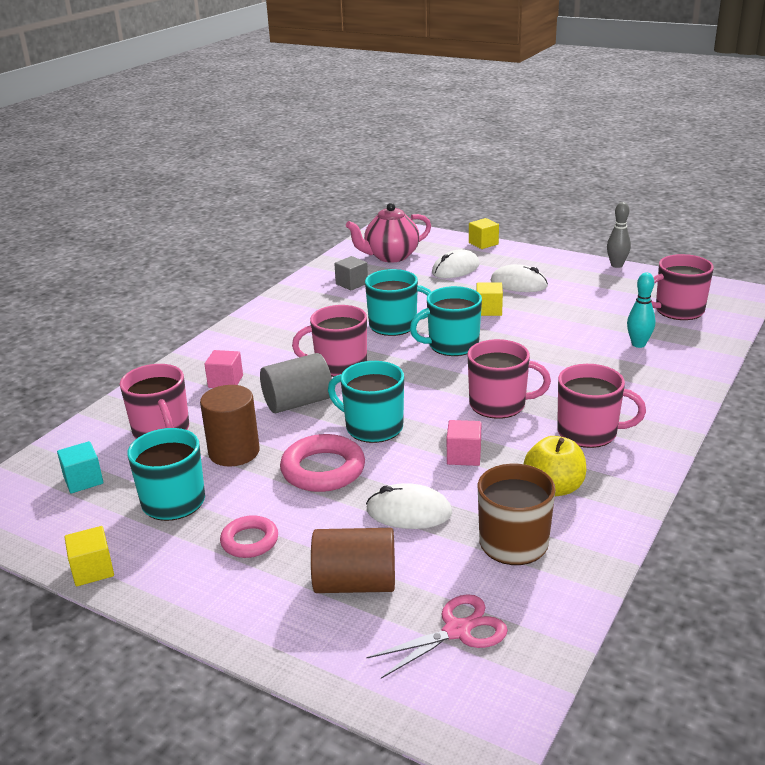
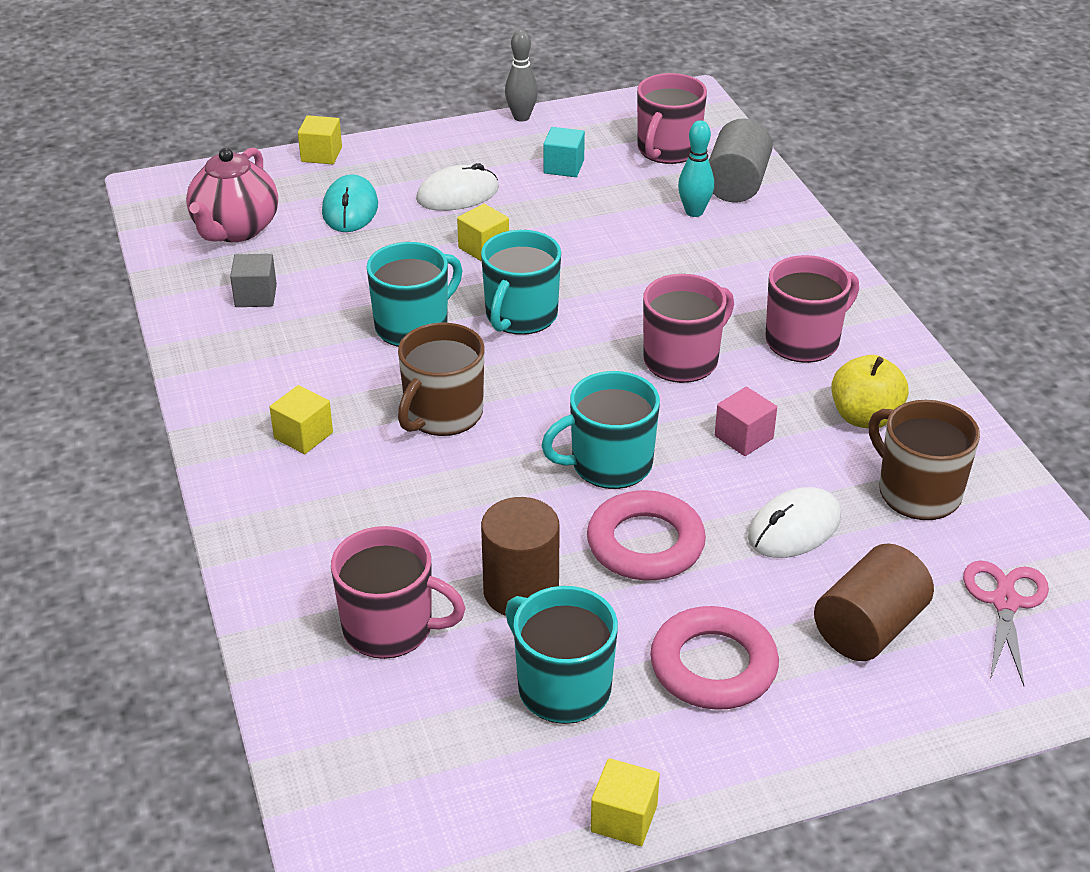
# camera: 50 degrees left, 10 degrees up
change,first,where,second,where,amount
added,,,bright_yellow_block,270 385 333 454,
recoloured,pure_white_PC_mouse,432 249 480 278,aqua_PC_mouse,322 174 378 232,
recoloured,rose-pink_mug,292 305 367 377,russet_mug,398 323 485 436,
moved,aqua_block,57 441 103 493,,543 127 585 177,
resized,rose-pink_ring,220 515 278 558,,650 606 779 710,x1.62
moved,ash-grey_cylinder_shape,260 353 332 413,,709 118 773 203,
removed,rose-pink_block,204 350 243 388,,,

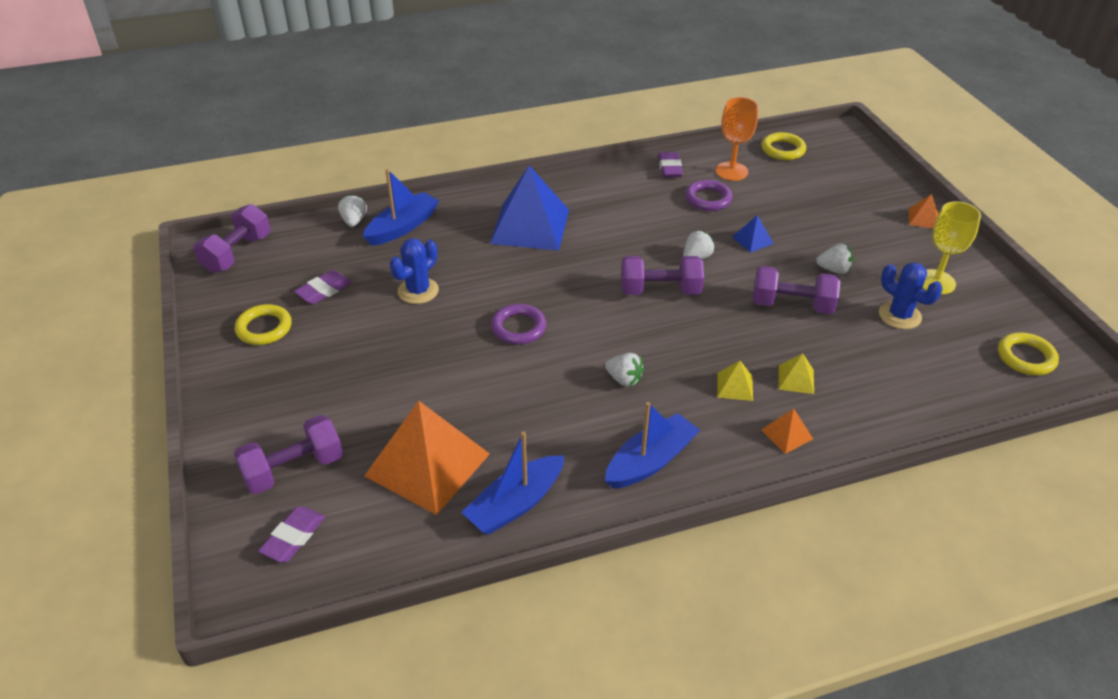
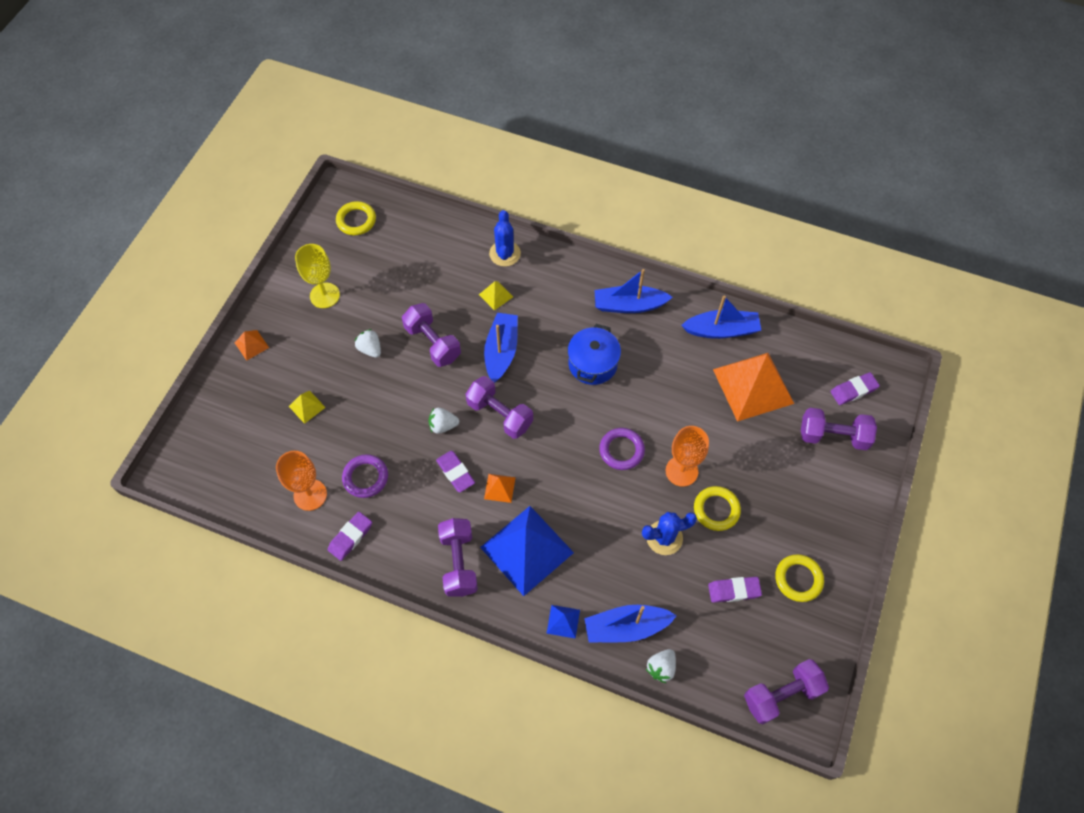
# camera: 140 degrees left, 20 degrees up
change,first,where,second,where,amount
moved,bright_yellow_pyramid_shape,717 361 753 401,,289 391 326 424,
added,,,purple_pencil_eraser,436 451 475 492,
added,,,purple_hand_weight,438 518 478 597,
added,,,blue_toy_boat,484 313 518 383,
moved,orange-coloured_pyramid_shape,761 408 813 454,,484 474 516 503,
moved,blue_cactus,879 262 942 329,,489 210 521 266,
moved,blue_pyramid_shape,732 215 774 253,,546 605 580 639,
replaced,pure_white_berry,605 353 644 387,blue_pot,568 324 621 385,
added,,,orange-coloured_wine_glass,666 426 709 487,
moved,bright_yellow_ring,761 132 806 160,,694 486 741 531,

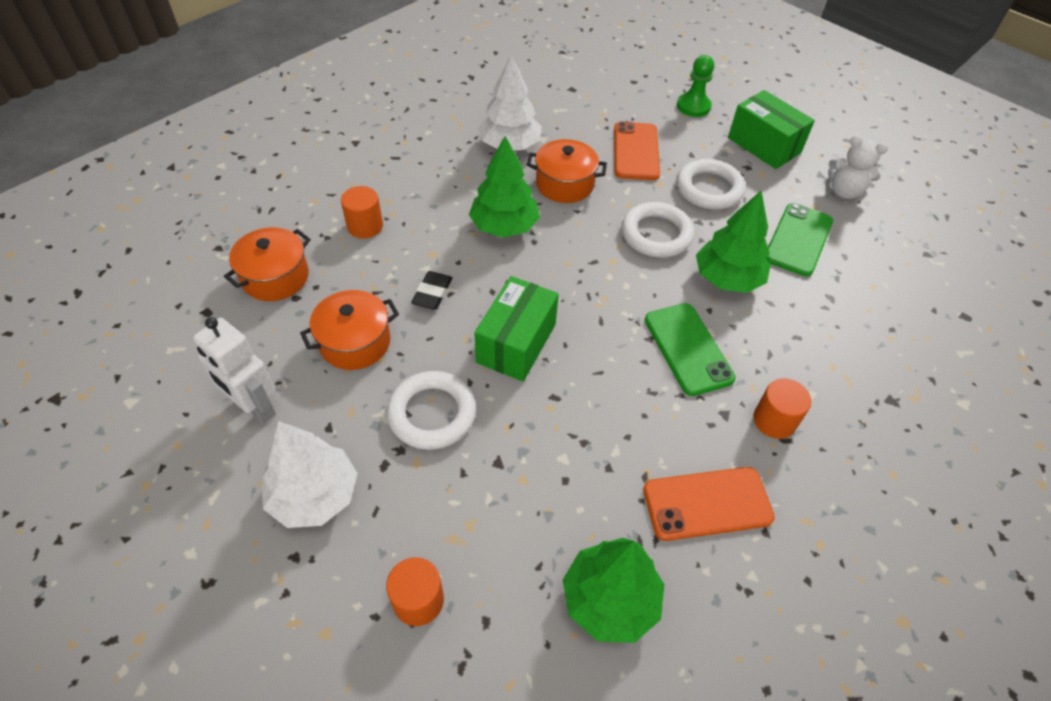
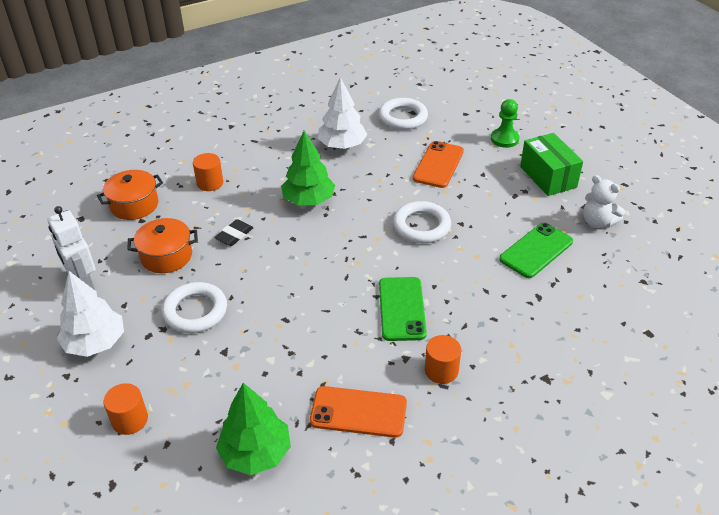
# camera: 20 degrees right, 10 degrees down
change,first,where,second,where,amount
moved,pure_white_ring,676 159 745 210,,379 98 428 130,
removed,leaf-green_box,474 276 559 381,,,
removed,orange-coloured_pot,527 139 607 203,,,
removed,leaf-green_toy_tree,696 191 771 293,,,

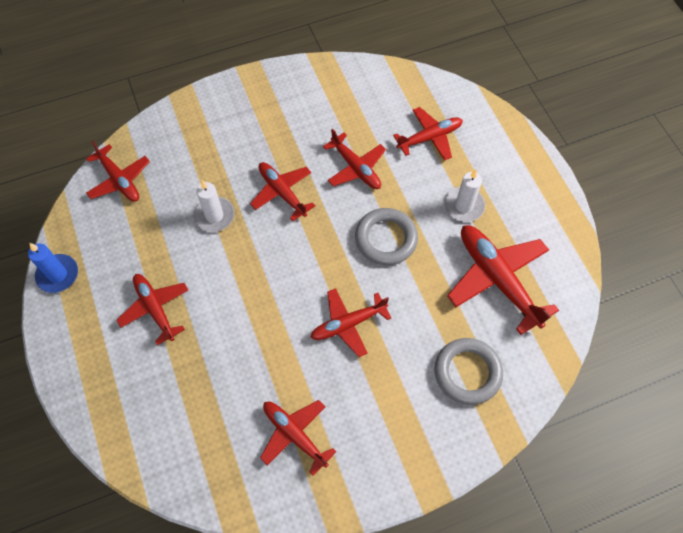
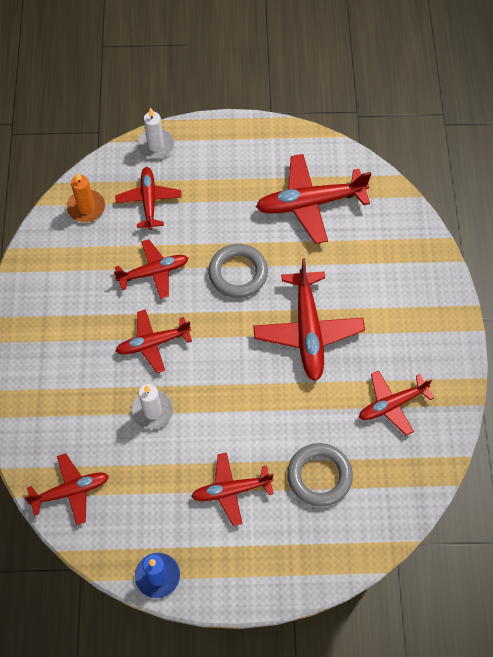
# camera: 70 degrees left, 0 degrees up
change,first,where,second,where,amount
added,,,orange-coloured_wax_candle,67 172 105 222,
moved,pure_white_wax_candle,444 169 485 222,,137 107 174 159,
resized,scarlet_aeroplane,310 288 391 357,,253 258 365 382,x1.58
moved,ash-grey_ring,434 338 503 405,,287 443 353 507,

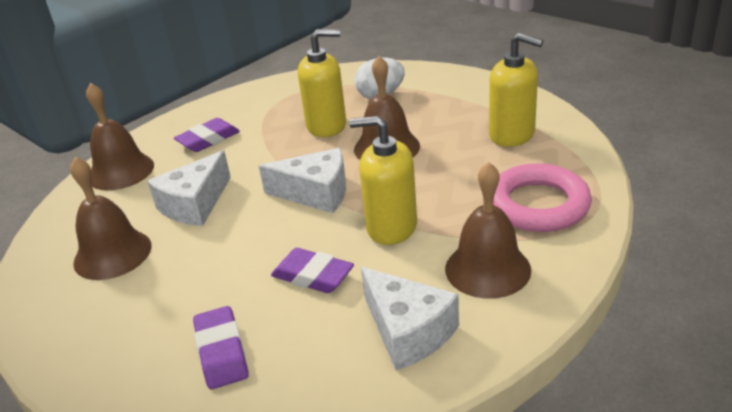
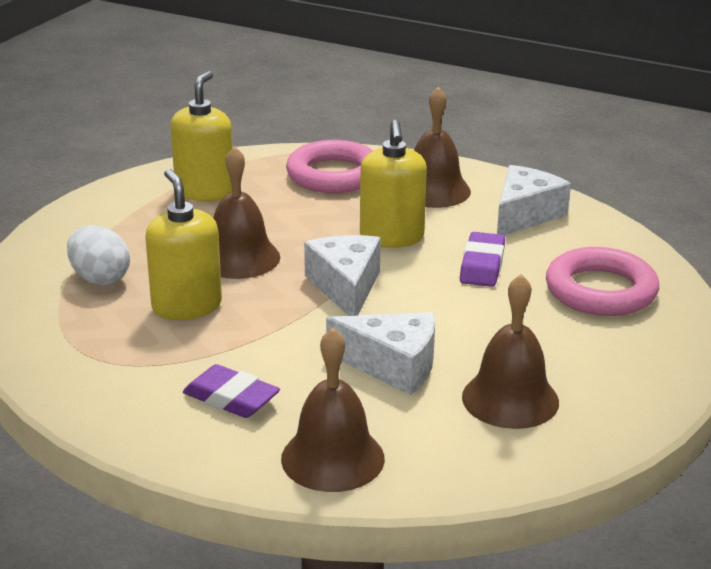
# camera: 110 degrees left, 5 degrees down
change,first,where,second,where,amount
replaced,purple_pencil_eraser,193 306 249 389,rose-pink_ring,546 247 659 316,

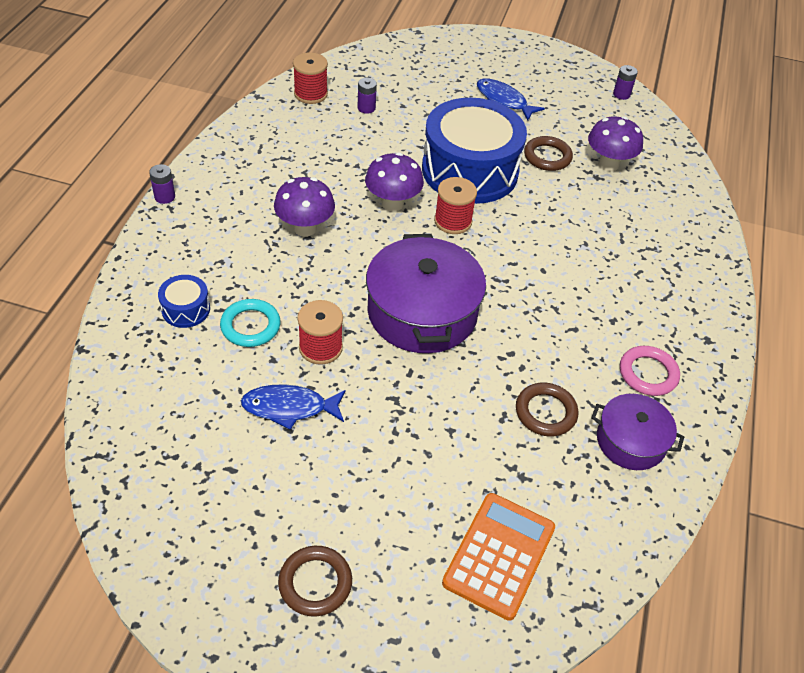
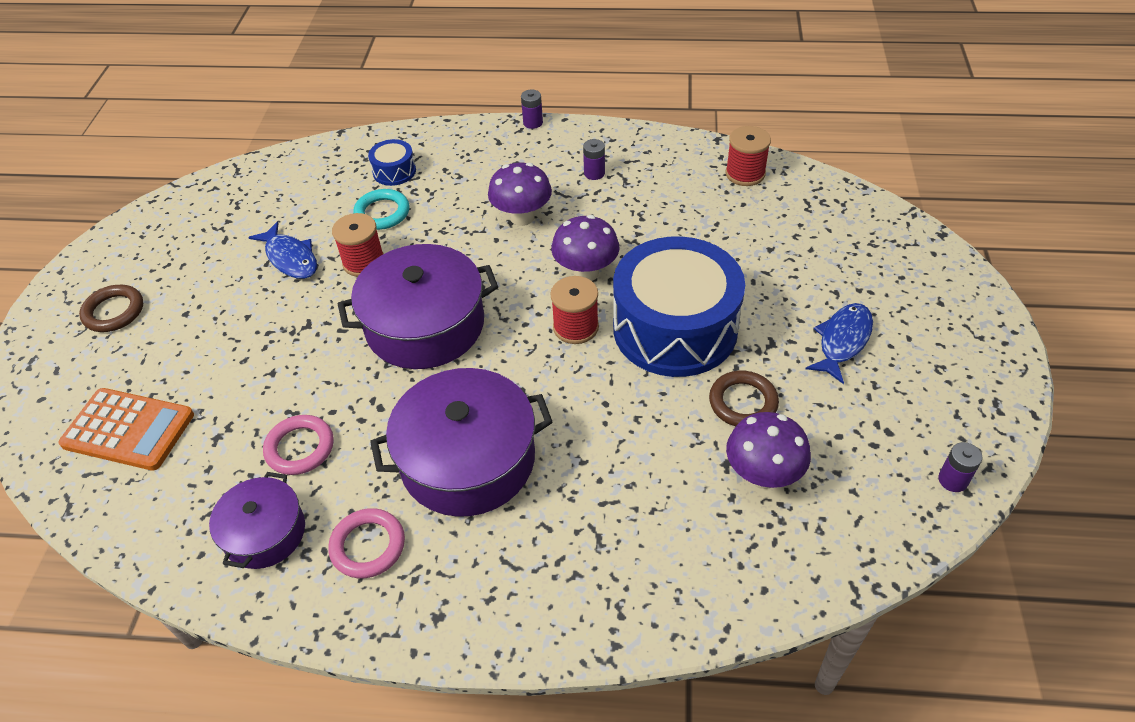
# camera: 85 degrees right, 0 degrees up
change,first,where,second,where,amount
turned,blue_toy_fish,241 384 346 430,,248 222 317 279,150 degrees clockwise
recoloured,russet_ring,516 383 578 437,rose-pink_ring,263 415 334 475,
added,,,purple_pot,370 368 552 517,
moved,purple_battery,357 78 377 114,,583 139 605 180,

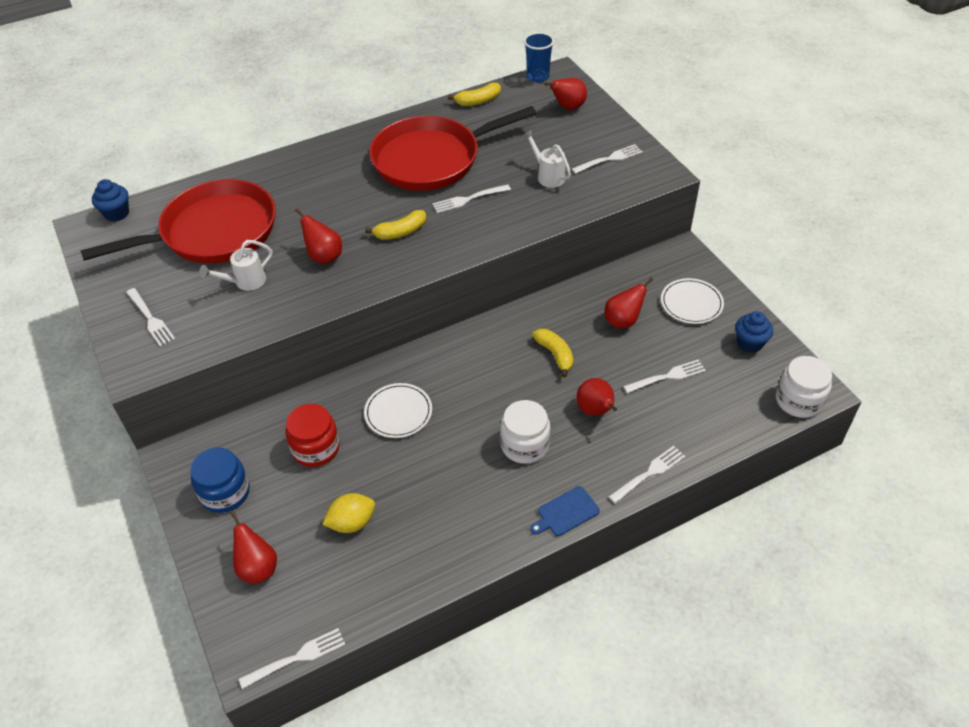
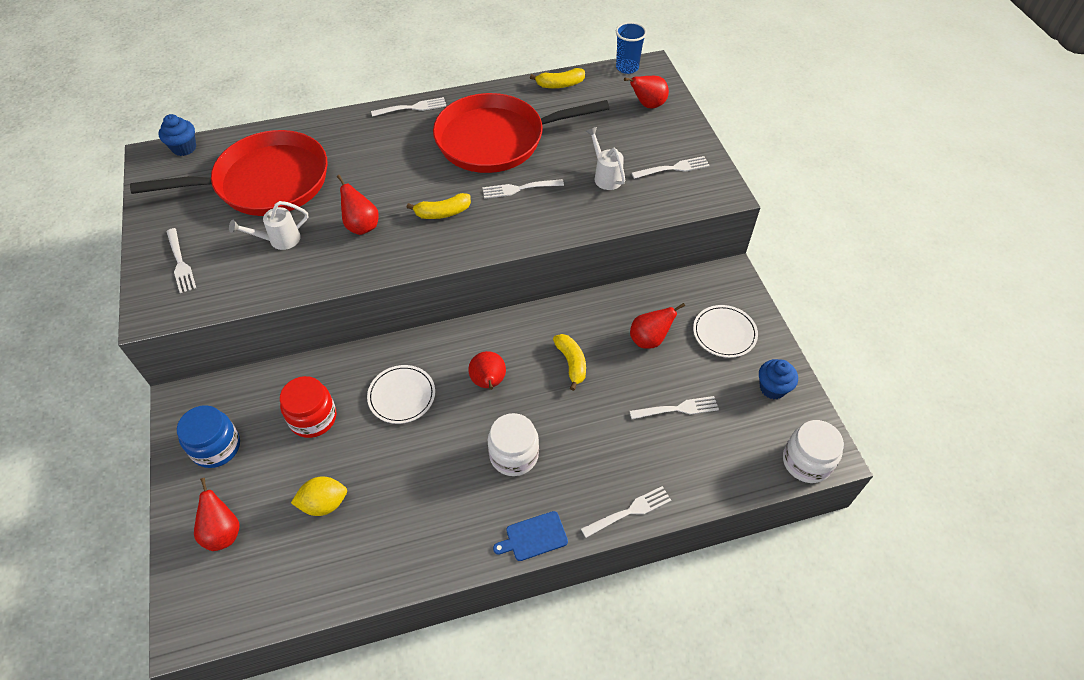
# camera: 10 degrees right, 5 degrees up
change,first,where,second,where,amount
moved,pure_white_fork,239 628 345 689,,371 97 447 117,
moved,scarlet_pear,576 378 617 416,,468 351 506 390,

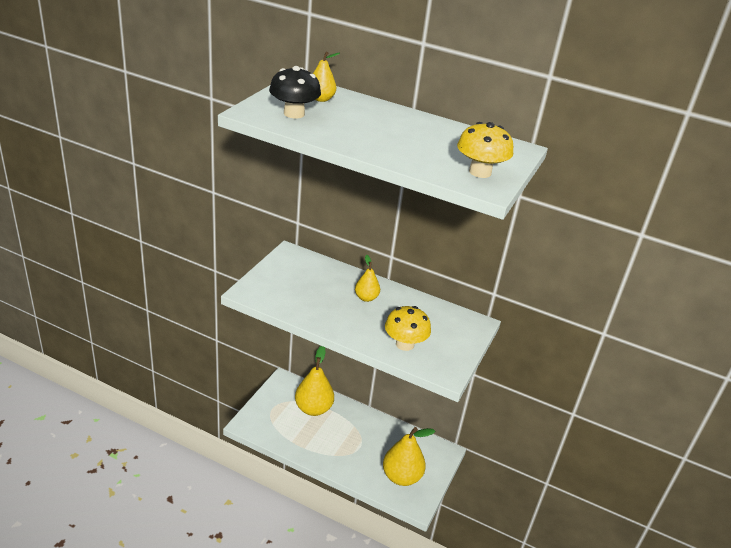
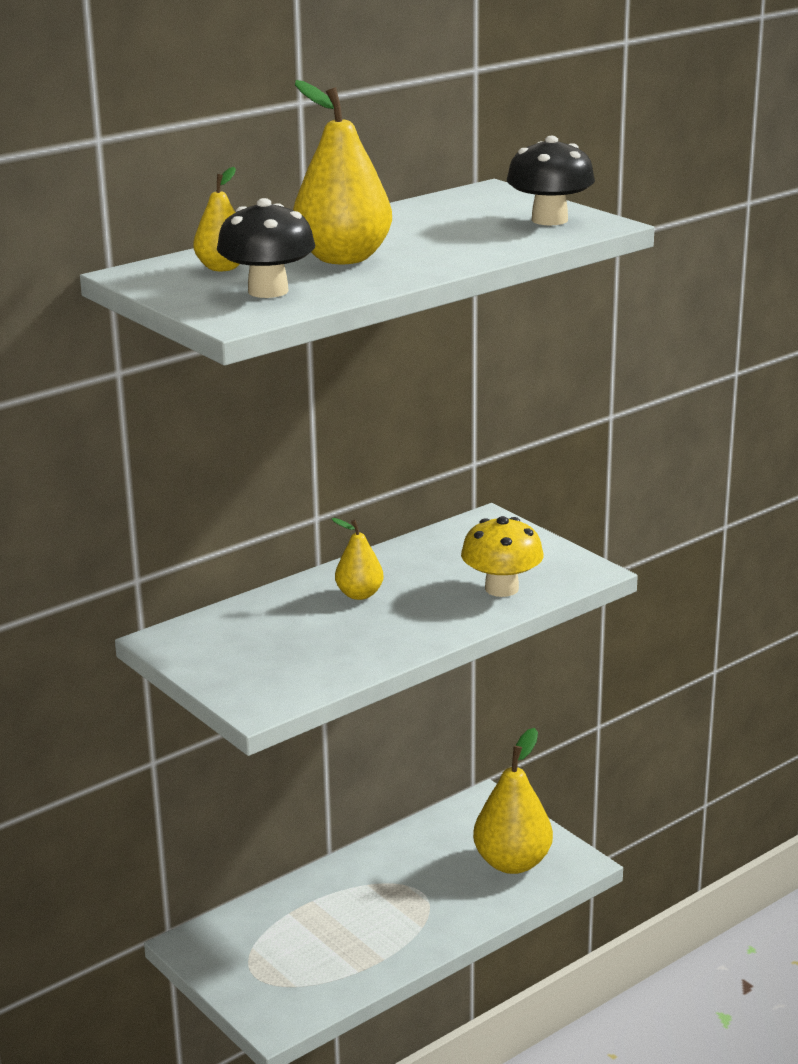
# camera: 60 degrees left, 10 degrees down
change,first,where,second,where,amount
moved,bright_yellow_pear,295 346 334 416,,293 80 392 264,
recoloured,bright_yellow_fungus,457 122 513 178,ebony_fungus,507 136 595 226,

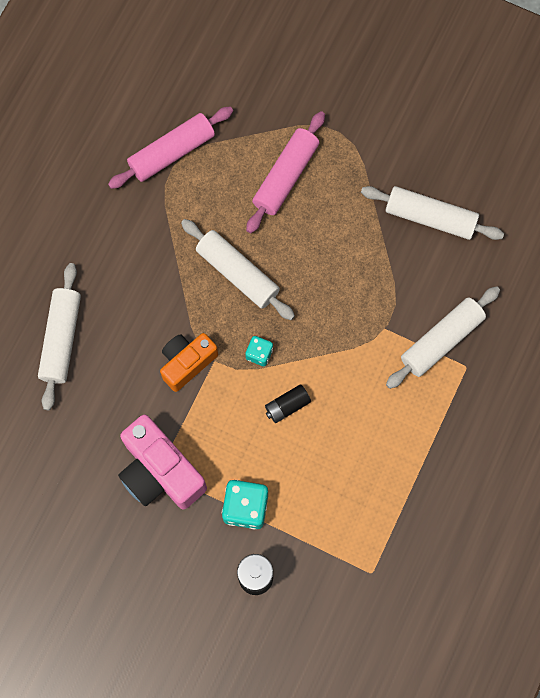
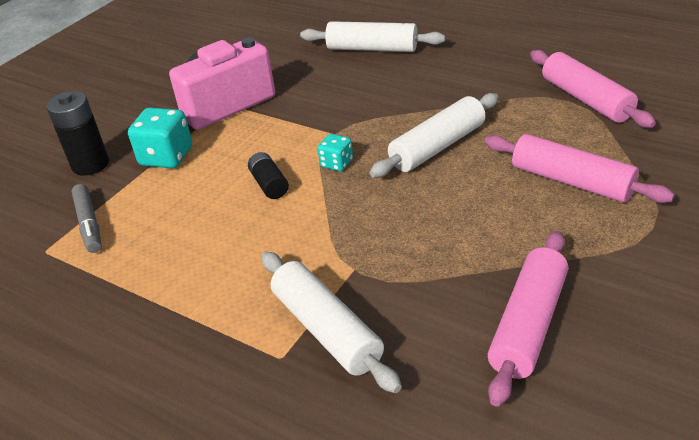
# camera: 100 degrees right, 35 degrees down
change,first,where,second,where,amount
added,,,ash-grey_marker,72 184 102 253,
recoloured,pure_white_dough_roller,361 186 504 240,rose-pink_dough_roller,487 231 568 407,
removed,orange-coloured_compact_camera,160 333 218 392,,,

